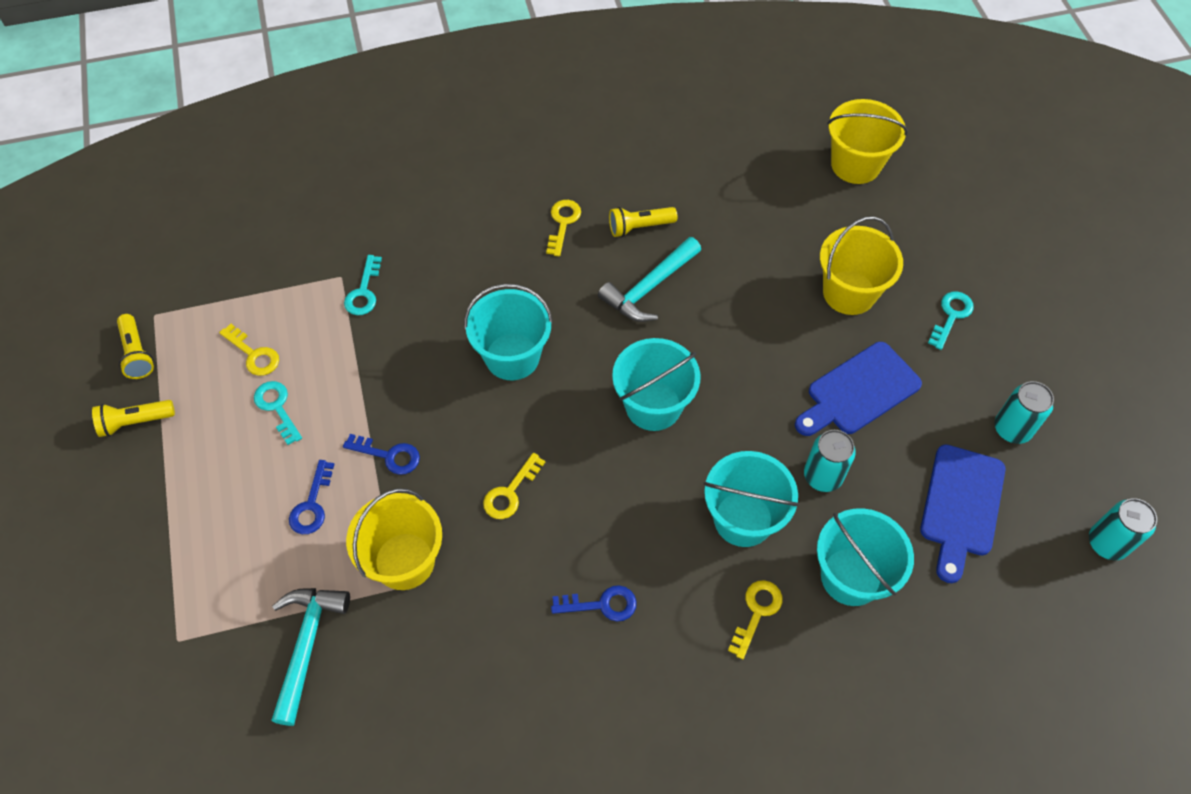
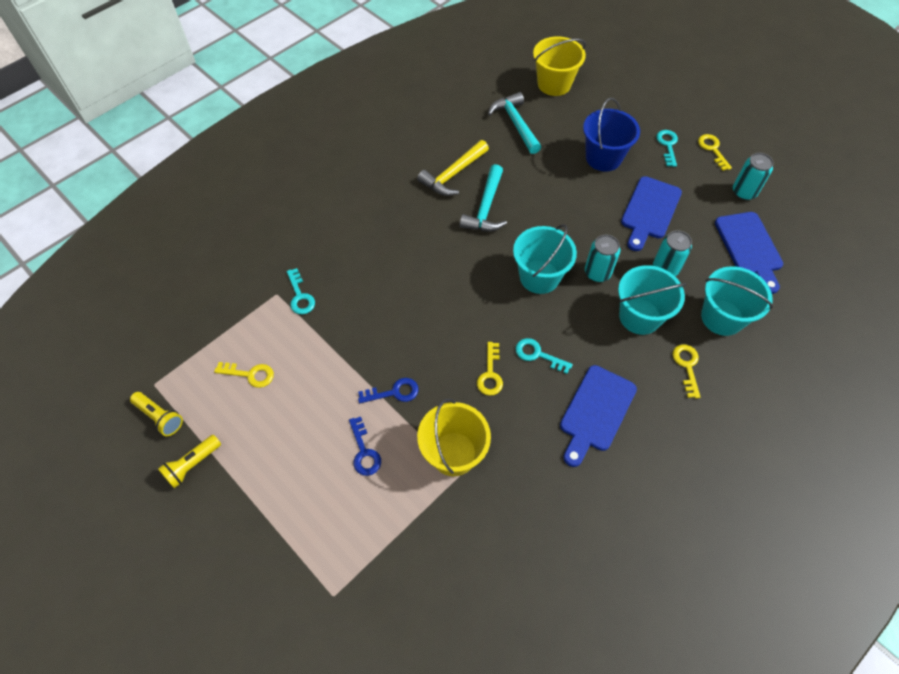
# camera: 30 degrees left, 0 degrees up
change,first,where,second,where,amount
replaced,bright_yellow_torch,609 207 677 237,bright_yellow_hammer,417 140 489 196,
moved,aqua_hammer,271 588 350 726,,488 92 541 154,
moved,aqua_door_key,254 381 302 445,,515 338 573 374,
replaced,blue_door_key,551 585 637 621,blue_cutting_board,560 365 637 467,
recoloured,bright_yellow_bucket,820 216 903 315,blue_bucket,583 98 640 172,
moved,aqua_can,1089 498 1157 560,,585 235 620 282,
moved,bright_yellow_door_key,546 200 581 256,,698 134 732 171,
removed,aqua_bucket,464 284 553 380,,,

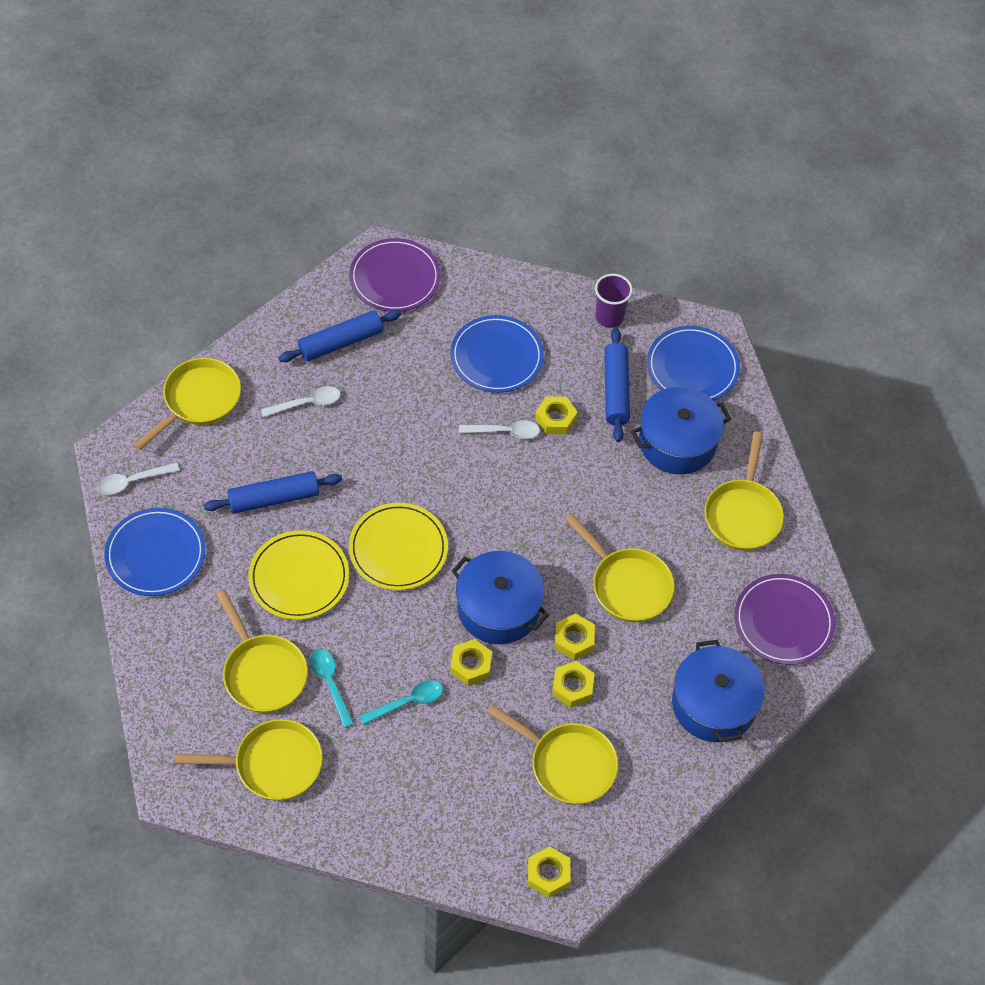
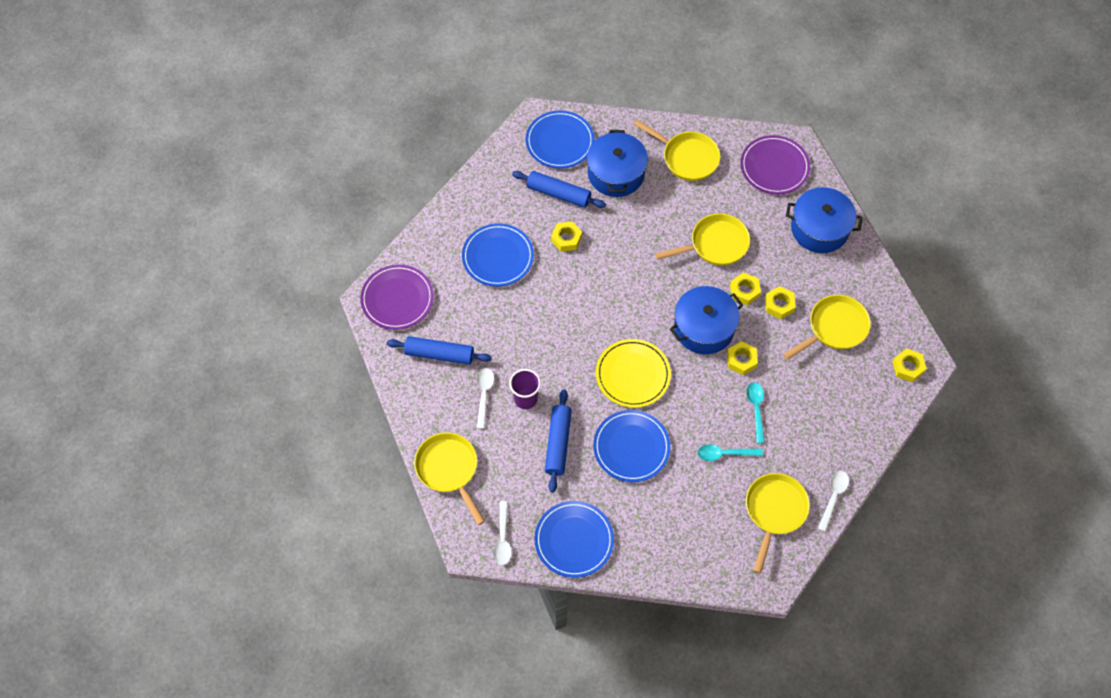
# camera: 65 degrees left, 5 degrees up
change,first,where,second,where,amount
turned,blue_dough_roller,279 310 402 362,,387 336 492 365,75 degrees counterclockwise
moved,purple_tumbler,595 274 633 328,,509 369 541 409,
recoloured,bright_yellow_dinner_plate,248 530 349 620,blue_dinner_plate,593 410 671 482,
moved,pure_white_teaspoon,459 420 540 439,,818 471 849 532,
removed,bright_yellow_skillet,216 590 308 713,,,

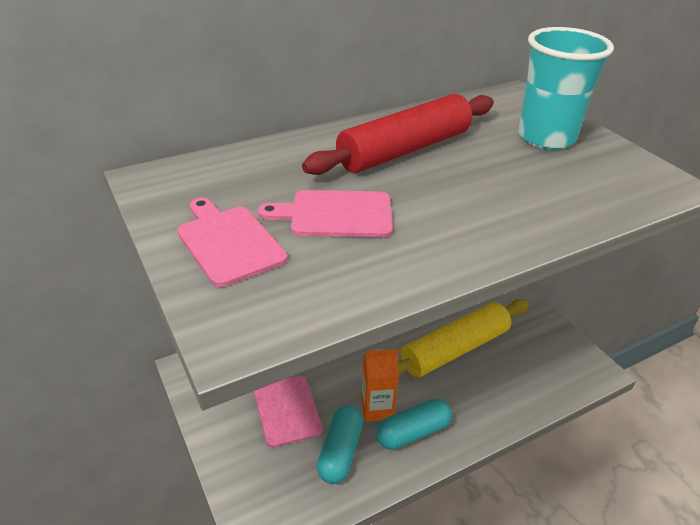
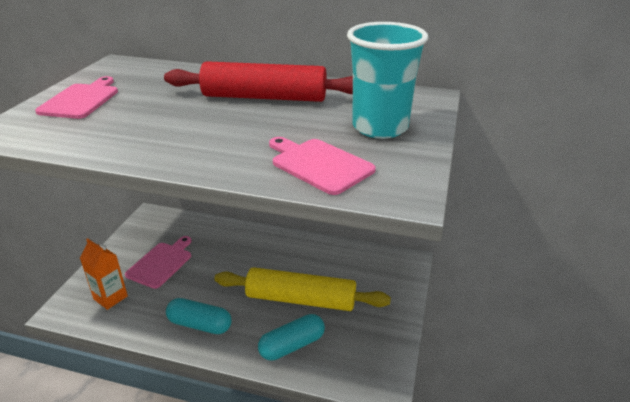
# camera: 45 degrees right, 5 degrees down
change,first,where,second,where,amount
moved,orange-coloured_carton,361 349 399 422,,80 238 128 310,
moved,aqua_pill_shape,317 405 363 484,,258 314 325 360,
moved,rose-pink_cutting_board,258 190 393 237,,269 137 376 195,

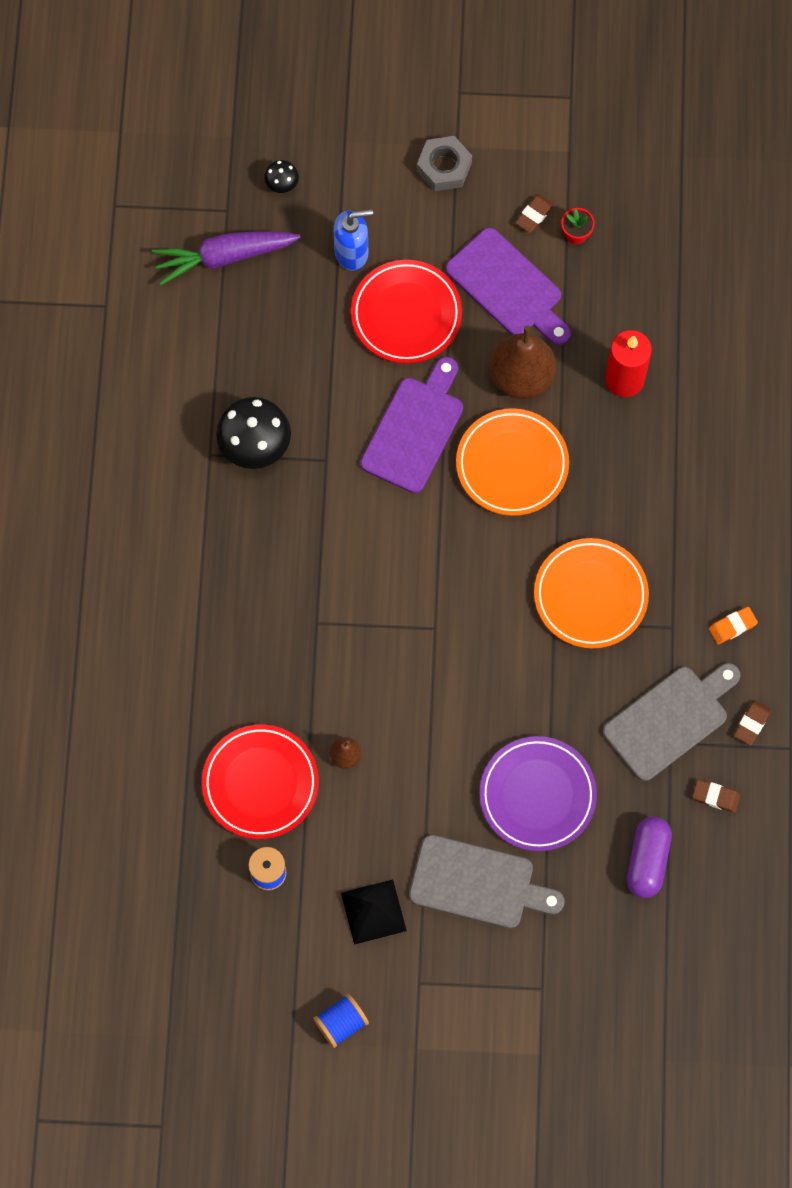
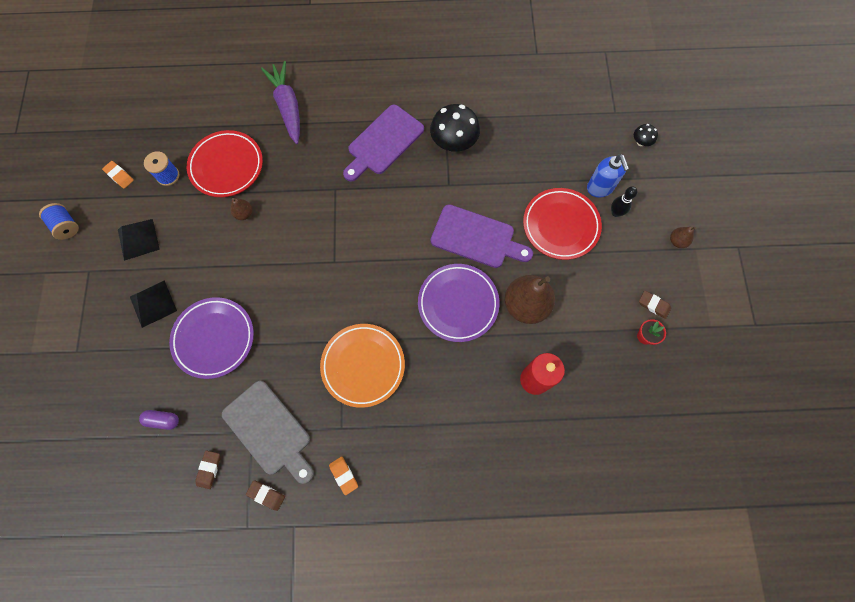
# camera: 85 degrees right, 0 degrees up
change,first,where,second,where,amount
added,,,orange-coloured_pencil_eraser,102 161 134 189,
replaced,ash-grey_cutting_board,409 835 565 928,ebony_pyramid_shape,130 280 177 328,
resized,purple_pill_shape,627 816 672 898,,139 410 179 430,x0.63
moved,purple_toy_carrot,152 231 301 285,,261 61 300 144,
moved,purple_cutting_board,446 228 571 345,,343 105 424 182,
recoloured,orange-coloured_dinner_plate,456 408 569 516,purple_dinner_plate,418 264 500 342,
added,,,ebony_skittle,611 186 638 217,
replaced,ash-grey_nut,417 136 472 191,russet_pear,670 227 697 248,

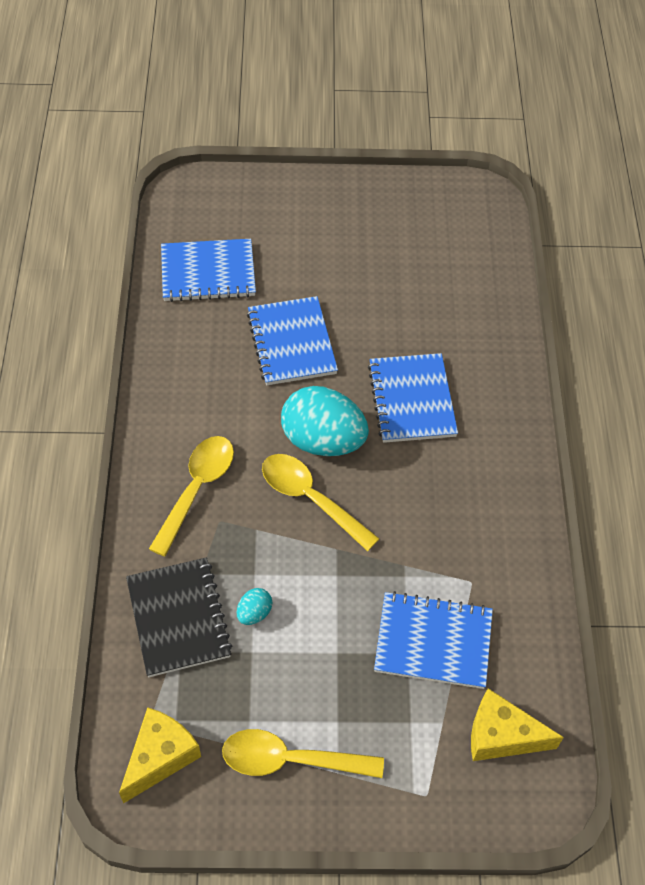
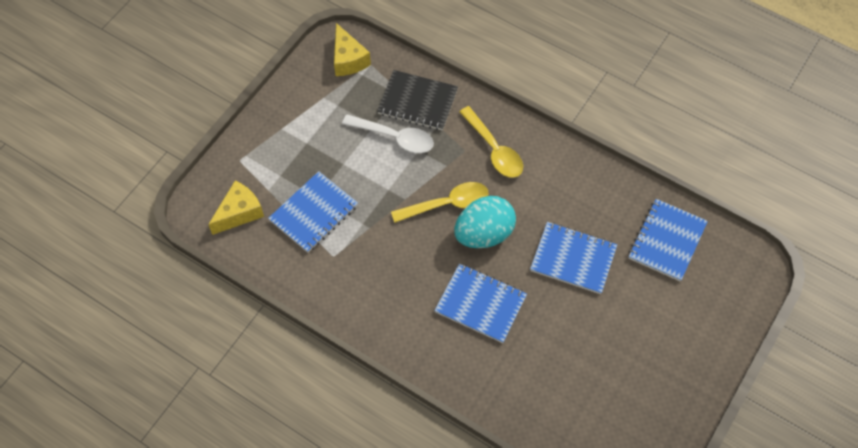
# camera: 125 degrees right, 5 degrees up
change,first,where,second,where,amount
replaced,aqua_toy_egg,237 588 272 625,pure_white_teaspoon,342 114 434 153,
removed,bright_yellow_teaspoon,222 729 384 778,,,

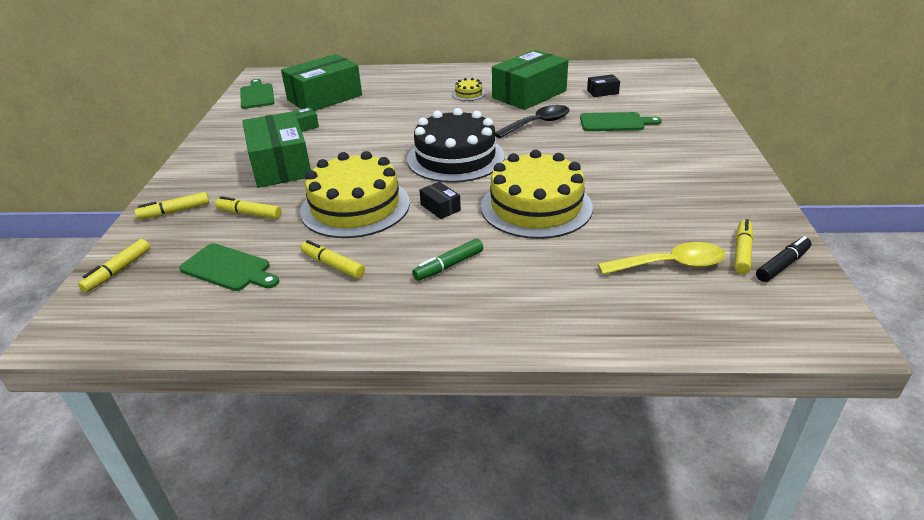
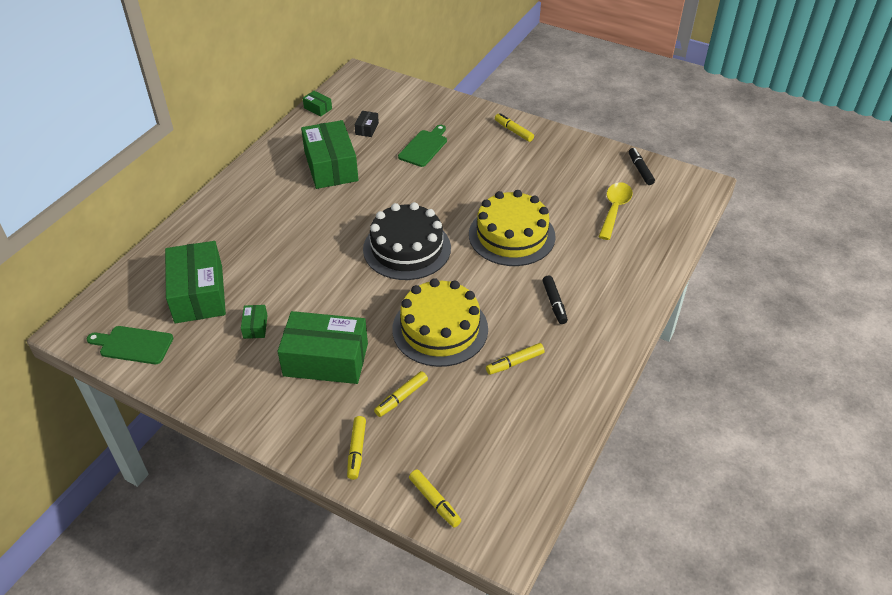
# camera: 65 degrees left, 10 degrees up
change,first,where,second,where,amount
added,,,leaf-green_box,303 91 332 116,
moved,bright_yellow_marker,735 219 753 274,,495 113 534 142,
recoloured,leaf-green_marker,412 239 483 281,ebony_marker,543 276 568 324,
removed,leaf-green_cutting_board,179 243 279 291,,,
removed,ebony_box,419 182 461 219,,,
removed,bright_yellow_cake,453 78 485 101,,,
removed,ebony_teaspoon,495 105 569 138,,,

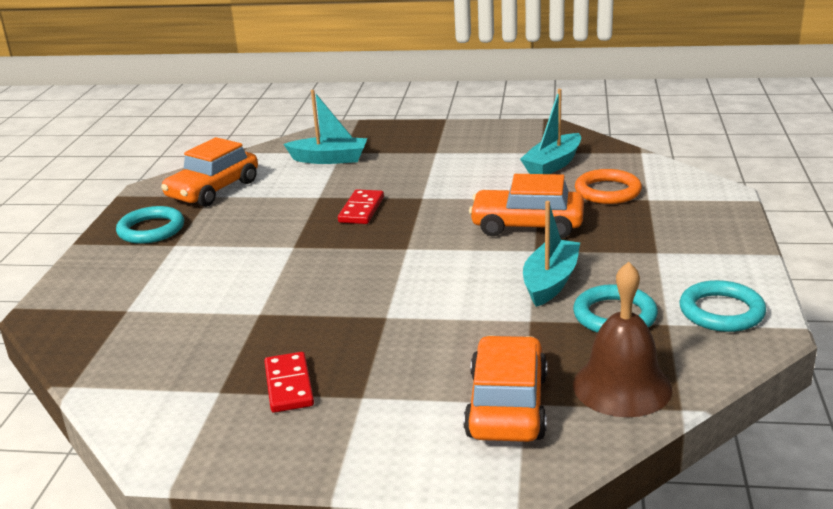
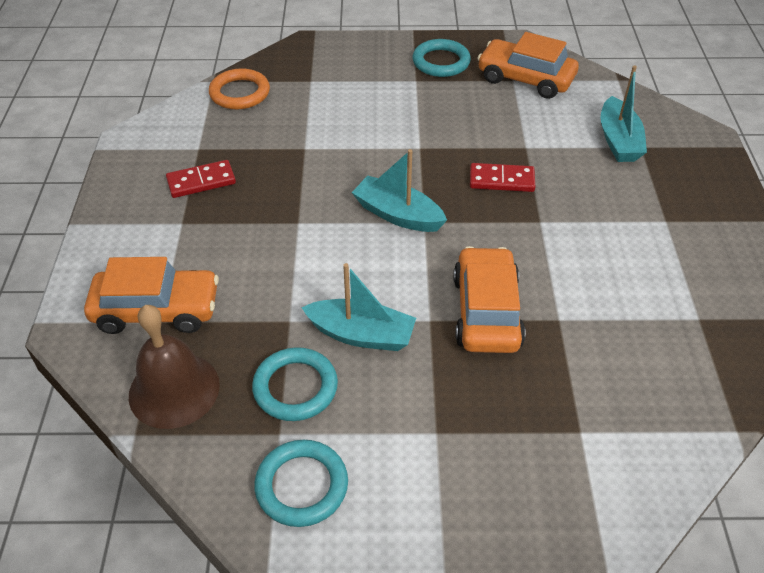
# camera: 80 degrees right, 20 degrees up
change,first,where,second,where,amount
moved,orange-coloured_ring,575 169 642 204,,209 68 270 109,
moved,aqua_toy_boat,520 89 581 174,,352 149 447 232,

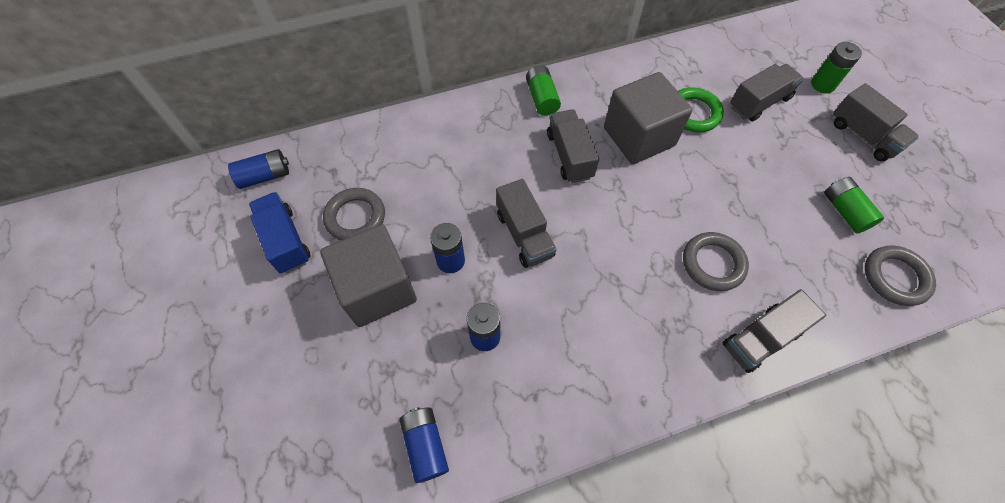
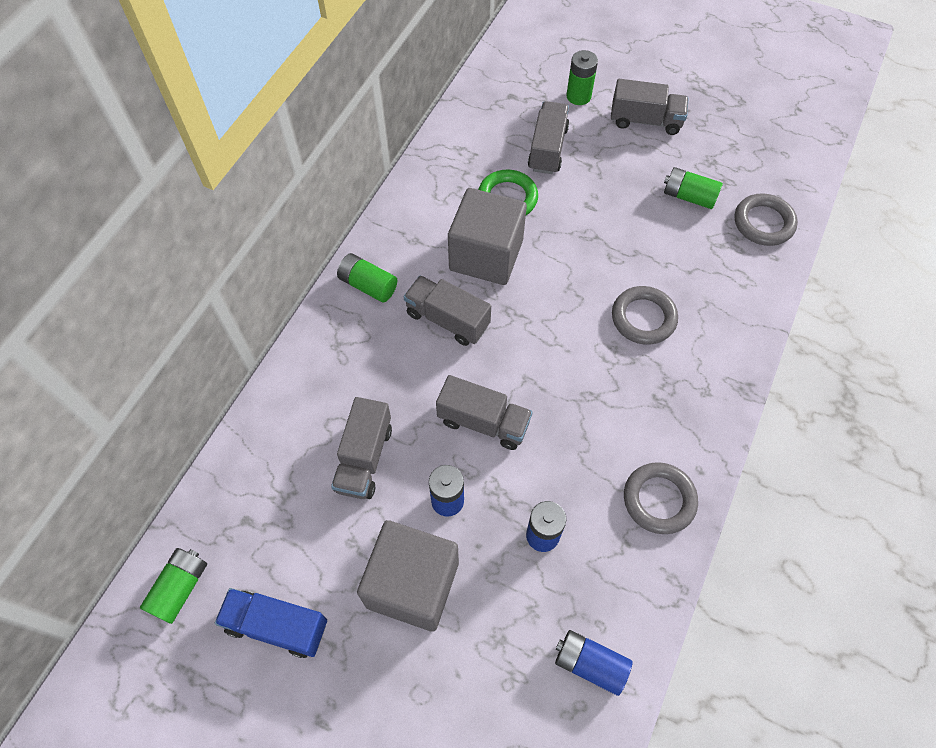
# camera: 45 degrees left, 0 degrees up
change,first,where,second,where,amount
recoloured,blue_battery,228 149 289 189,leaf-green_battery,140 548 207 624,
moved,ash-grey_truck,723 289 826 373,,331 397 392 499,
moved,ash-grey_ring,323 188 385 241,,624 462 698 534,

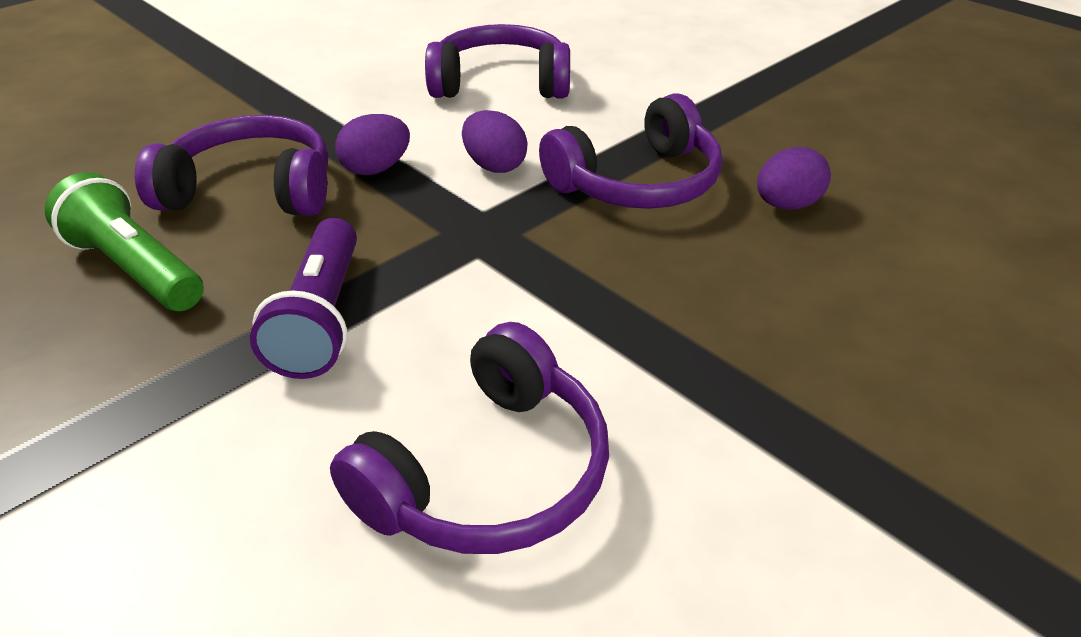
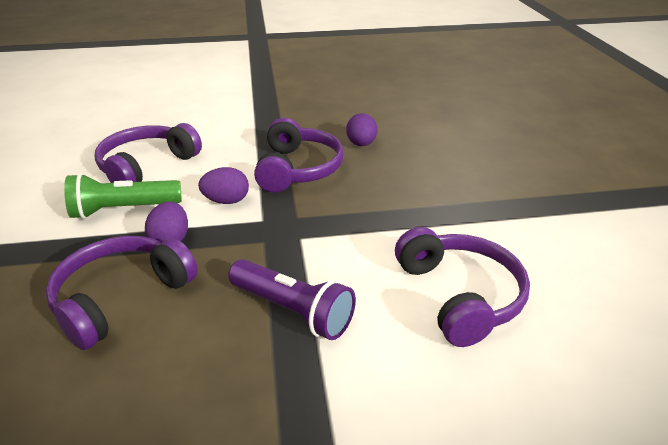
# camera: 55 degrees left, 5 degrees down
change,first,where,second,where,amount
moved,leaf-green_torch,45 172 204 311,,64 173 182 219,

